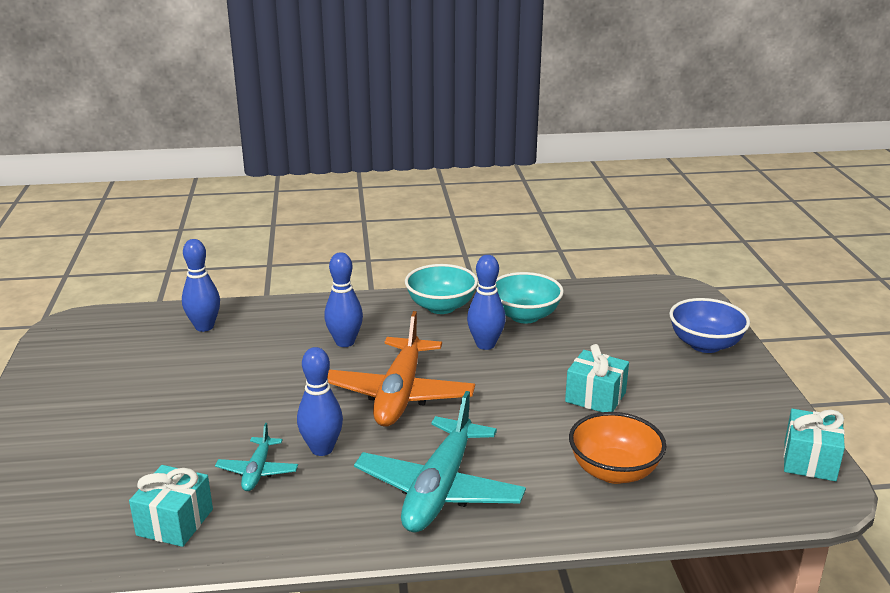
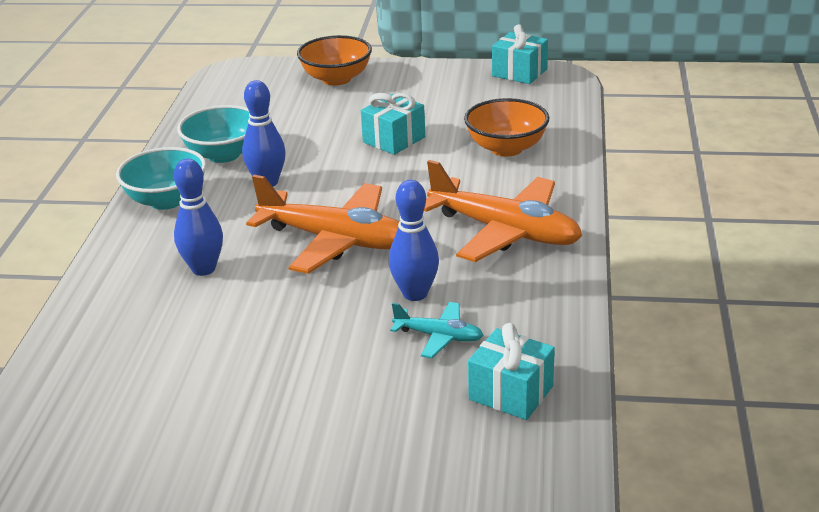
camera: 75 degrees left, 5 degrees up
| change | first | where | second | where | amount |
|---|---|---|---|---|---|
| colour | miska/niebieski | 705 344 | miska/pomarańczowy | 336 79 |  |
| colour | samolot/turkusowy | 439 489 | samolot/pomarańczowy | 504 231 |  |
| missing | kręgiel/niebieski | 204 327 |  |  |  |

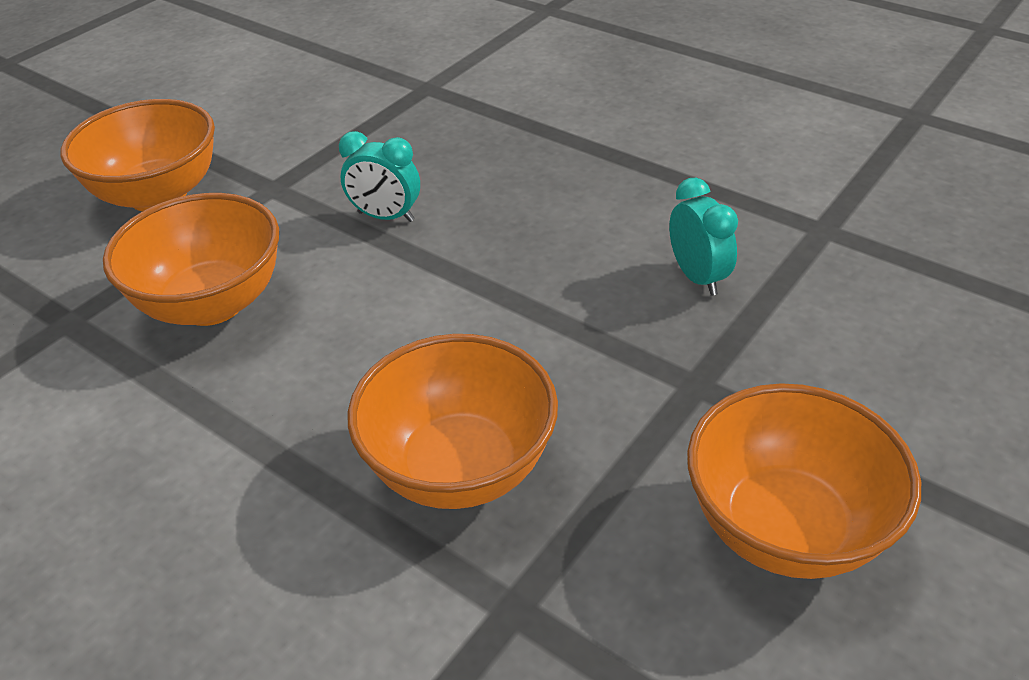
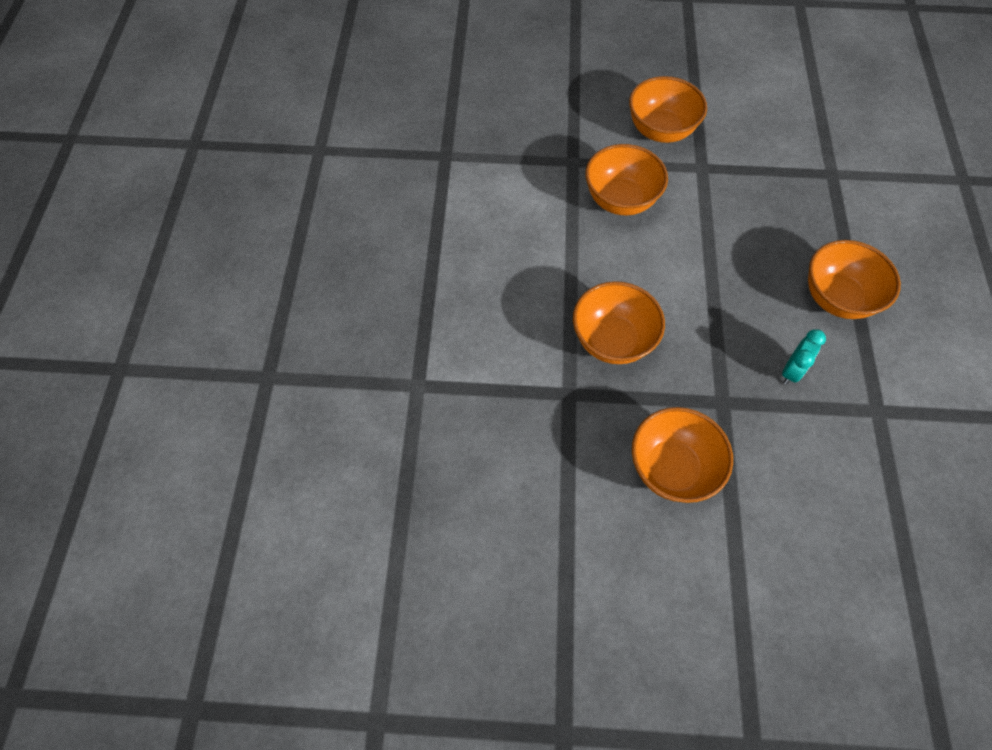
camera: 55 degrees right, 20 degrees up
| change | first | where | second | where | amount |
|---|---|---|---|---|---|
| appeared |  |  | miska/pomarańczowy | 836 298 |  |
| missing | budzik/turkusowy | 386 217 |  |  |  |

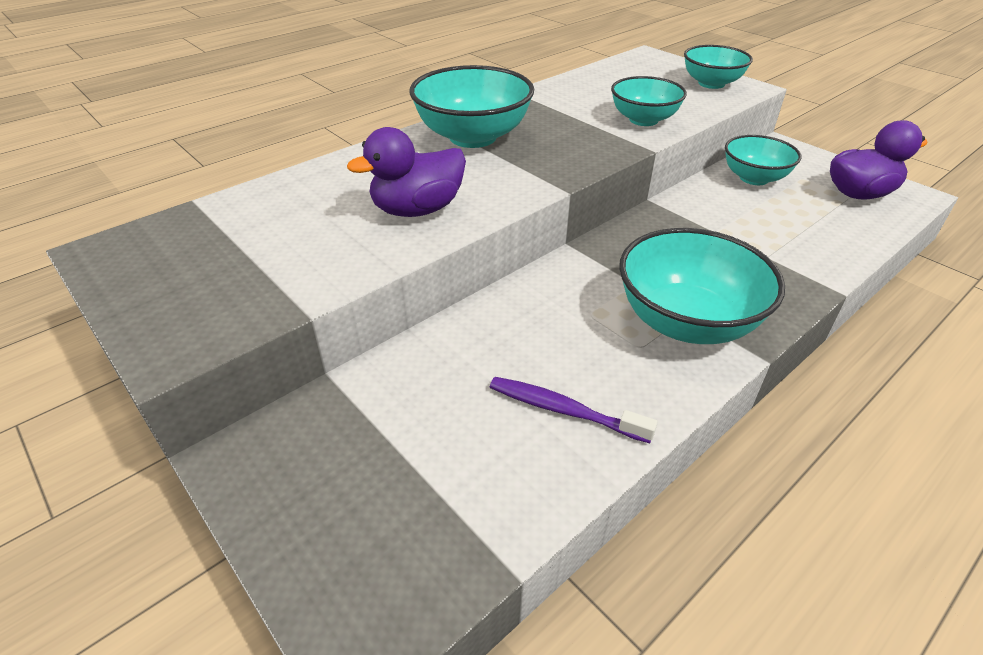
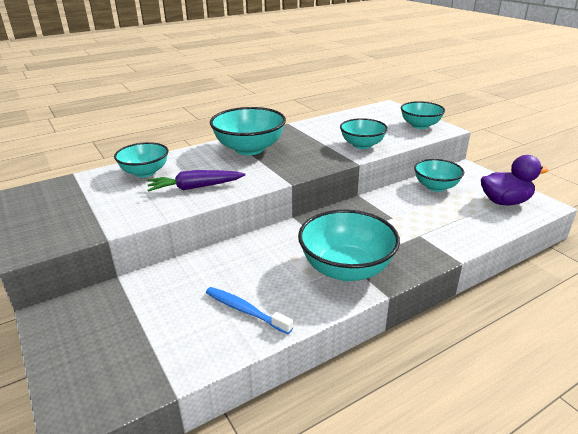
camera: 10 degrees right, 10 degrees down
| change | first | where | second | where | amount |
|---|---|---|---|---|---|
| appeared |  |  | miska/turkusowy | 145 172 |  |
| exchanged | kaczka/fioletowy | 417 210 | marchewka/fioletowy | 195 187 |  |
| colour | szczoteczka do zębów/fioletowy | 563 410 | szczoteczka do zębów/niebieski | 245 310 |  |

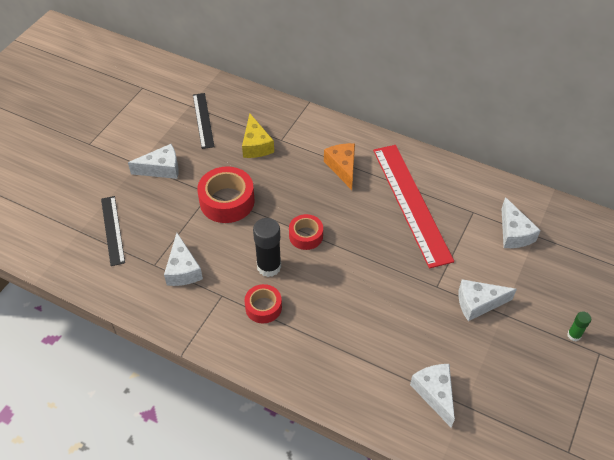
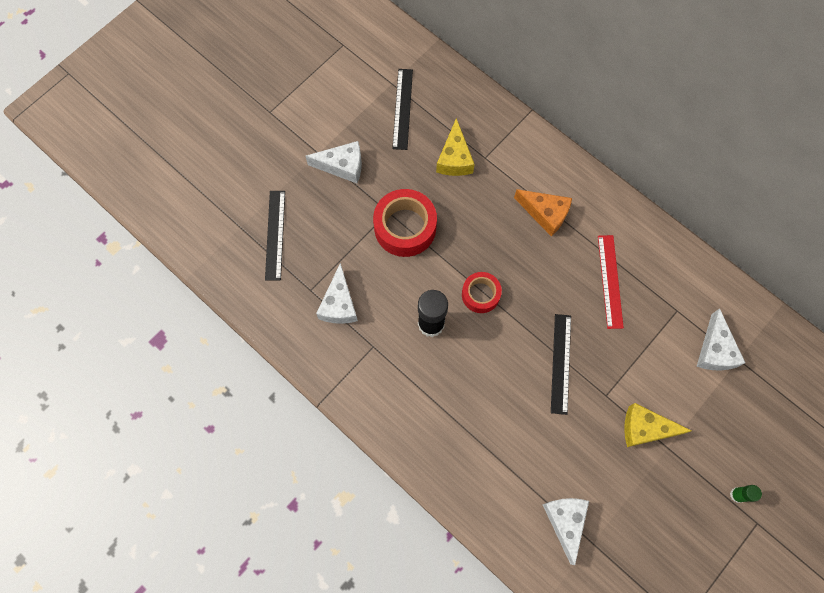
camera: 15 degrees right, 20 degrees up
| change | first | where | second | where | amount |
|---|---|---|---|---|---|
| spun | ser/pomarańczowy | 342 168 |  | 545 214 | 120 degrees clockwise |
| appeared |  |  | linijka/czarny | 560 363 |  |
| size | linijka/czerwony | 411 203 |  | 610 281 | x0.54 |
| colour | ser/biały | 478 303 | ser/żółty | 645 428 |  |
| missing | taśma klejąca/czerwony | 263 307 |  |  |  |

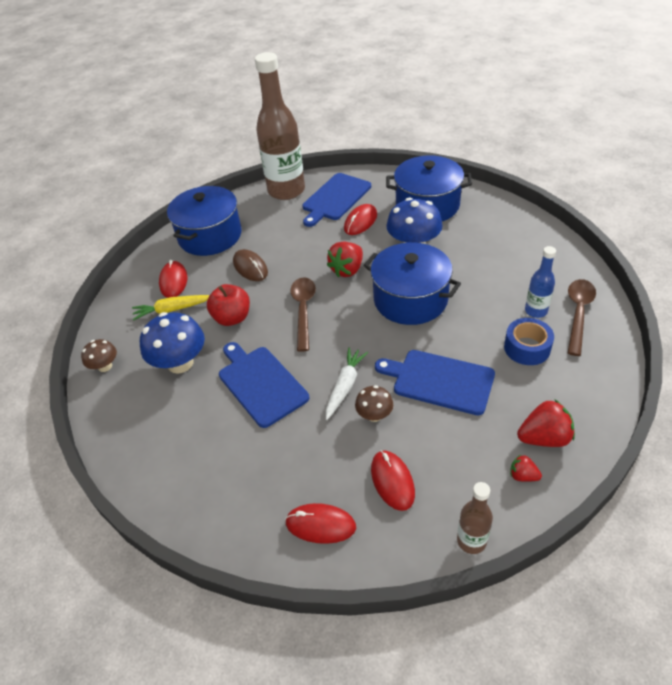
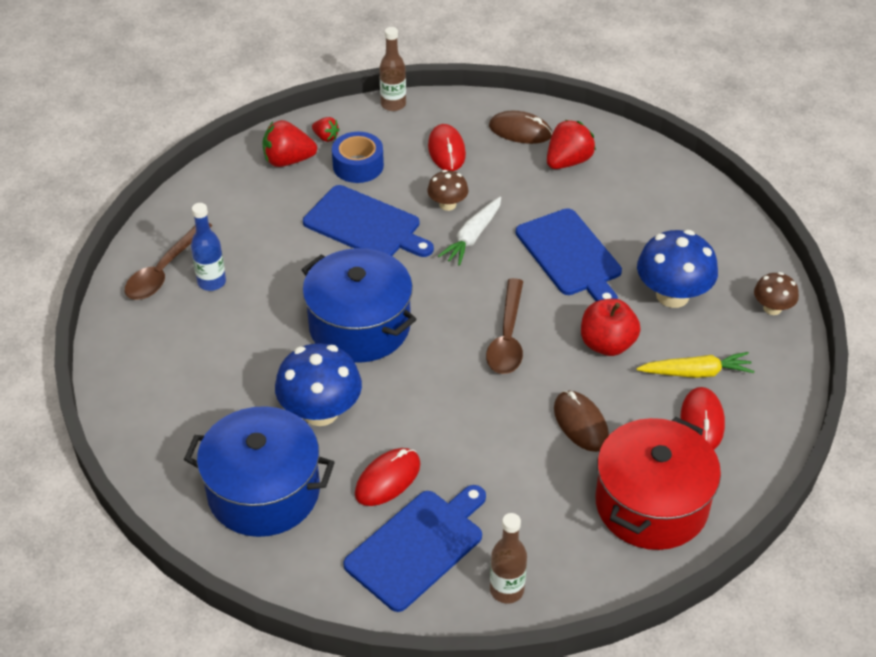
camera: 175 degrees left, 0 degrees up
| change | first | where | second | where | amount |
|---|---|---|---|---|---|
| relocated | taśma klejąca/niebieski | 527 348 |  | 358 166 |  |
| colour | myszka/czerwony | 320 525 | myszka/brązowy | 520 131 |  |
| size | butelka/brązowy | 286 191 |  | 506 590 | x0.46 |
| relocated | truskawka/czerwony | 347 270 |  | 568 161 |  |
| colour | garnek/niebieski | 210 236 | garnek/czerwony | 651 504 |  |

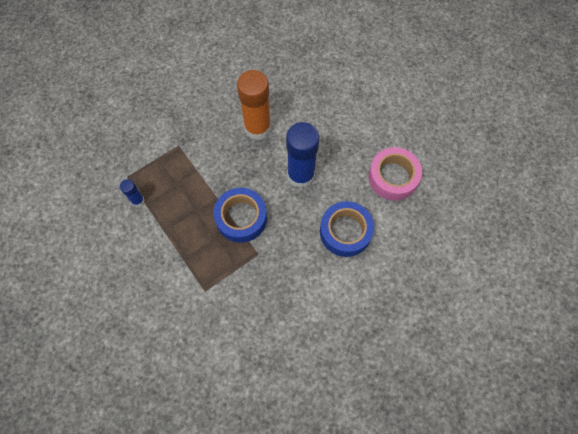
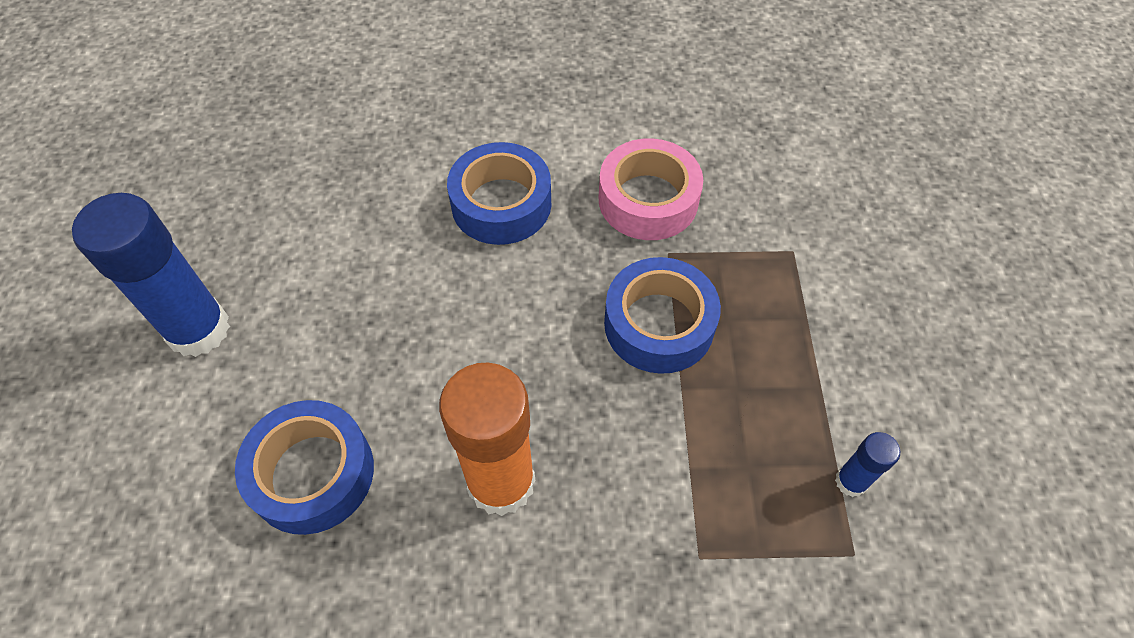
camera: 145 degrees left, 10 degrees down
| change | first | where | second | where | amount |
|---|---|---|---|---|---|
| relocated | klej w sztyfcie/niebieski | 300 175 |  | 198 330 |  |
| appeared |  |  | taśma klejąca/niebieski | 312 473 |  |
| relocated | taśma klejąca/różowy | 393 177 |  | 648 200 |  |

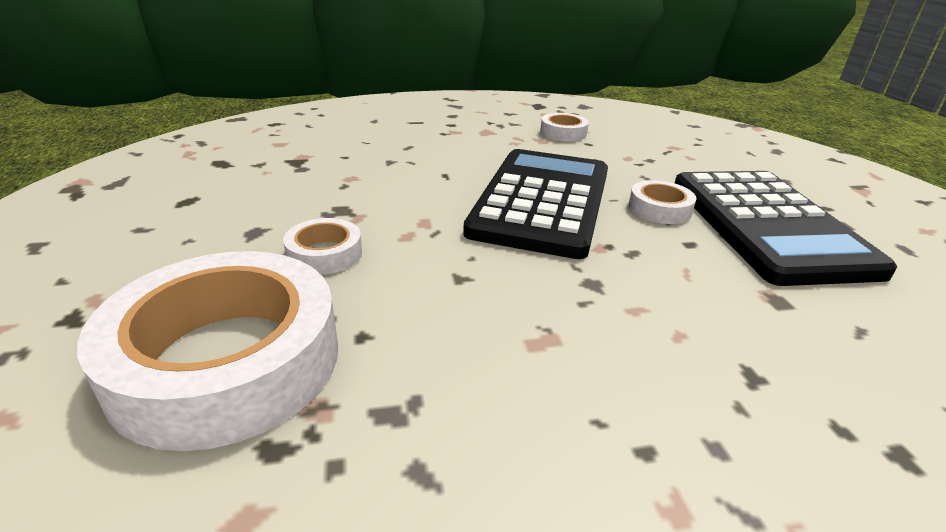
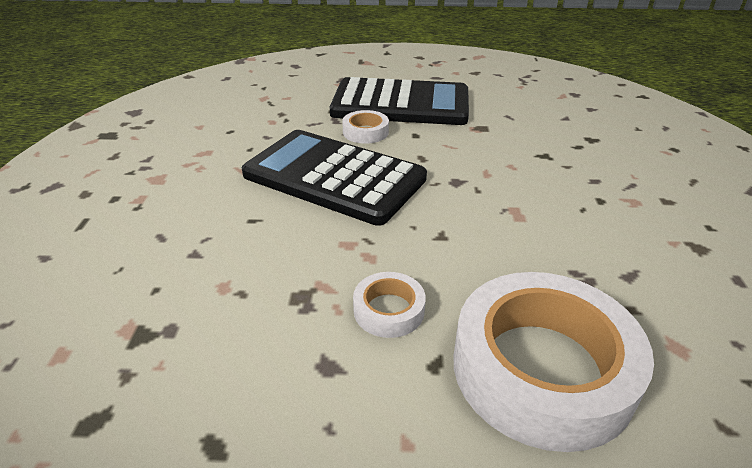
camera: 75 degrees left, 5 degrees up
| change | first | where | second | where | amount |
|---|---|---|---|---|---|
| missing | taśma klejąca/biały | 563 133 |  |  |  |

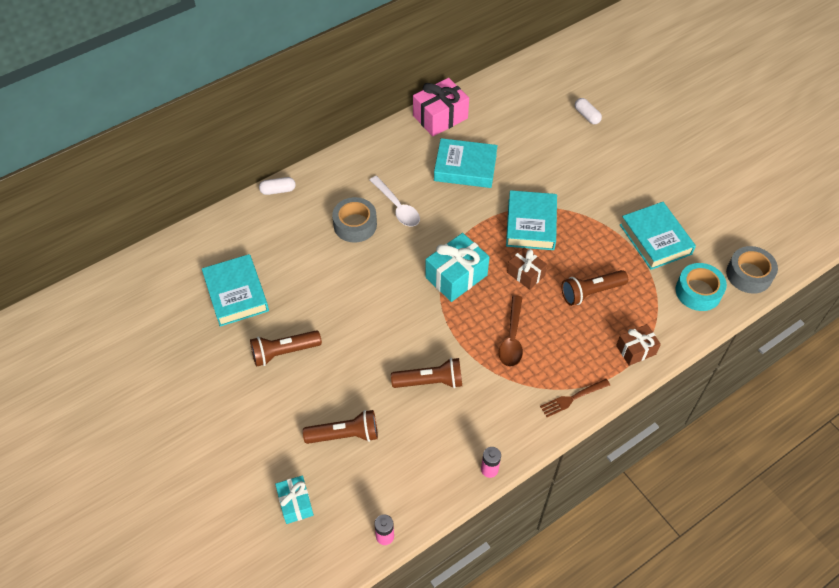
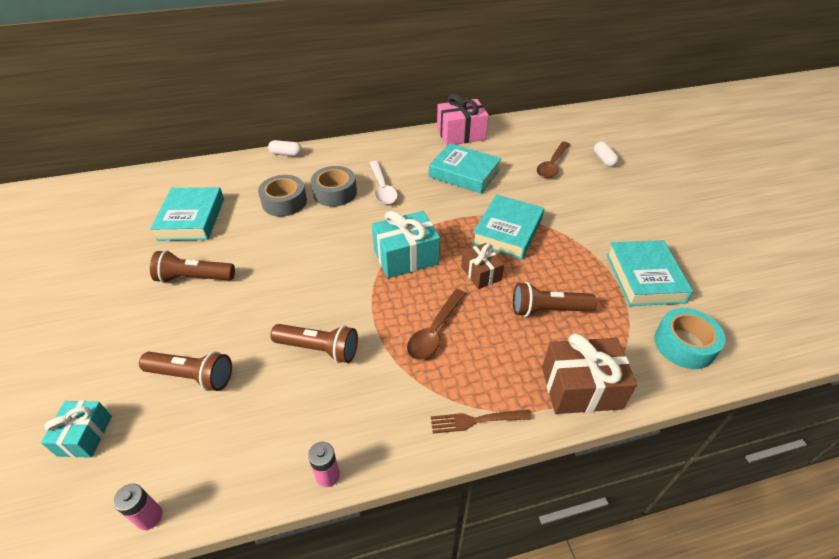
camera: 20 degrees right, 10 degrees down
| change | first | where | second | where | amount |
|---|---|---|---|---|---|
| relocated | taśma klejąca/szary | 749 274 |  | 284 202 |  |
| appeared |  |  | łyżka/brązowy | 552 165 |  |
| size | prezent/brązowy | 636 350 |  | 581 388 | x1.63 |

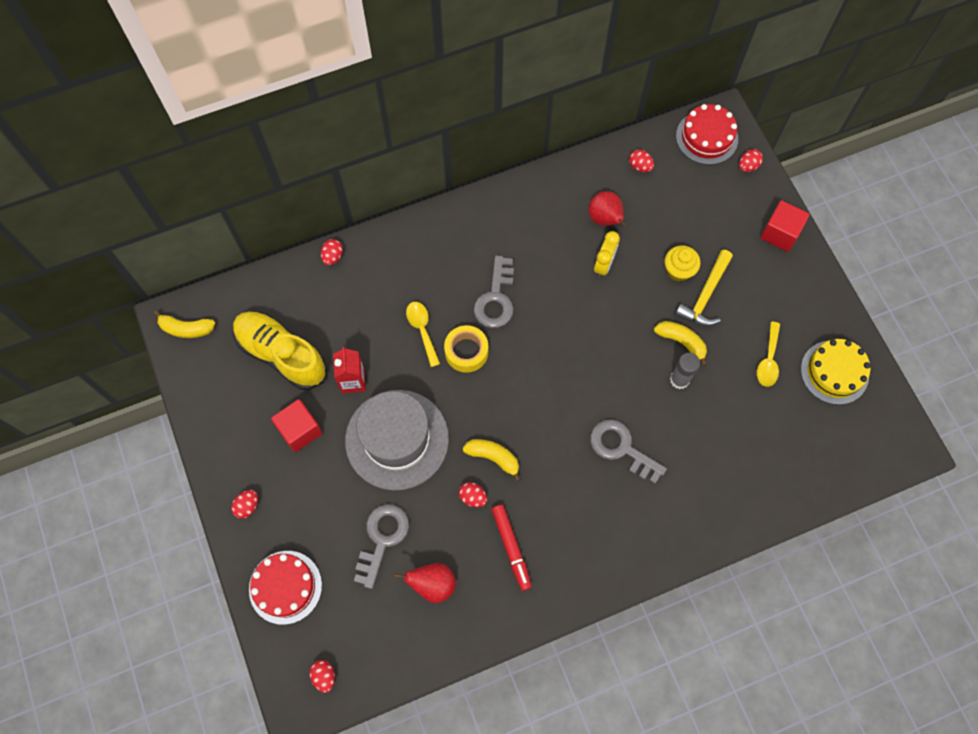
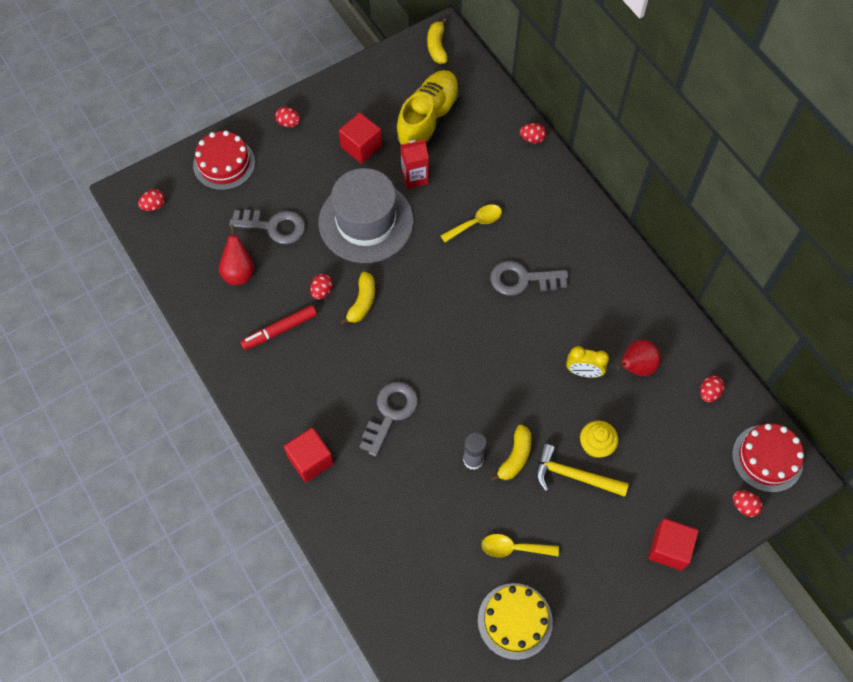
camera: 80 degrees right, 5 degrees down
| change | first | where | second | where | amount |
|---|---|---|---|---|---|
| appeared |  |  | sześcian/czerwony | 310 460 |  |
| missing | taśma klejąca/żółty | 466 352 |  |  |  |

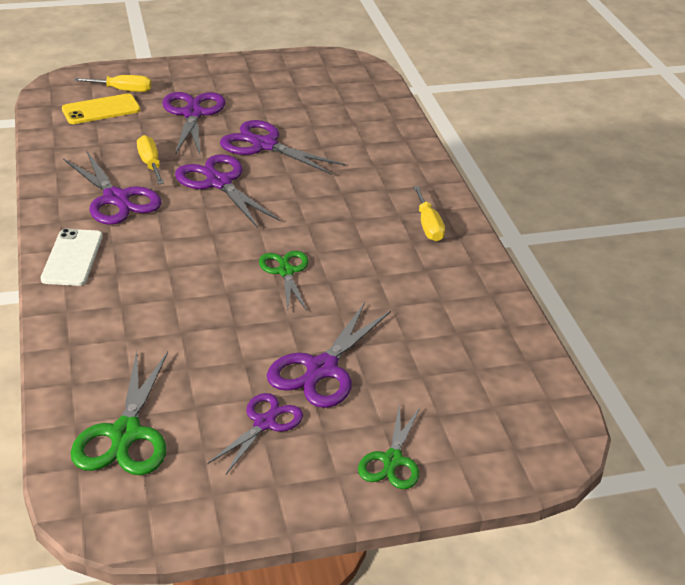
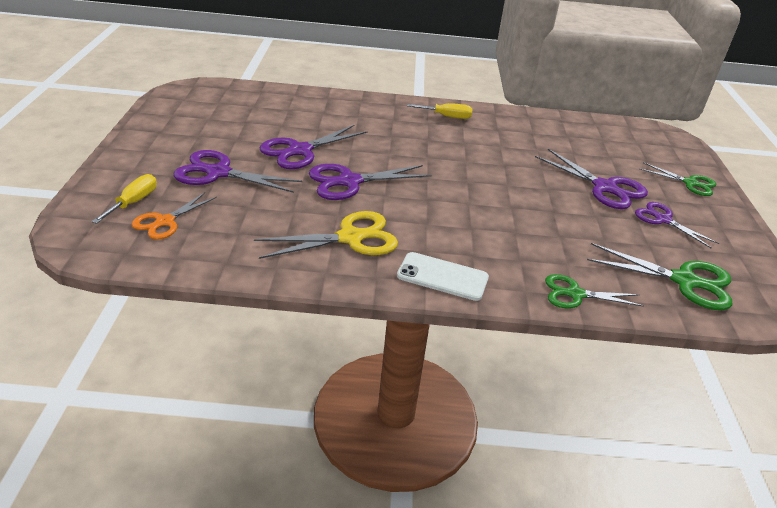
camera: 75 degrees left, 0 degrees up
| change | first | where | second | where | amount |
|---|---|---|---|---|---|
| exchanged | telefon/żółty | 101 110 | nożyczki/pomarańczowy | 165 221 |  |
| colour | nożyczki/fioletowy | 116 199 | nożyczki/żółty | 350 238 |  |
| relocated | nożyczki/zielony | 285 272 |  | 575 294 |  |
| missing | śrubokręt/żółty | 150 164 |  |  |  |

